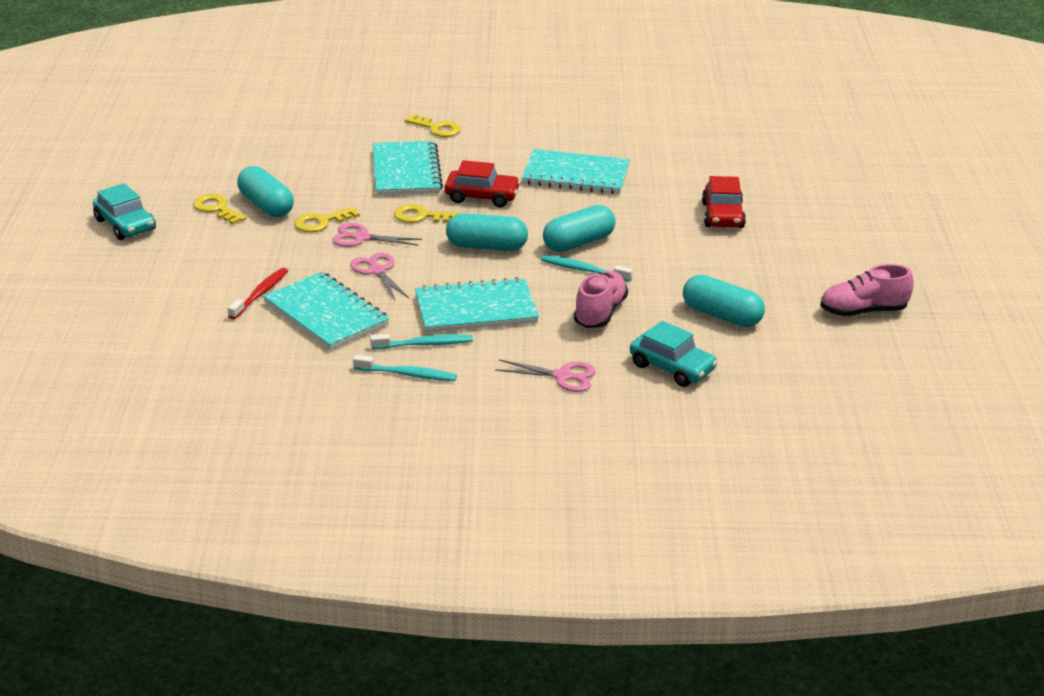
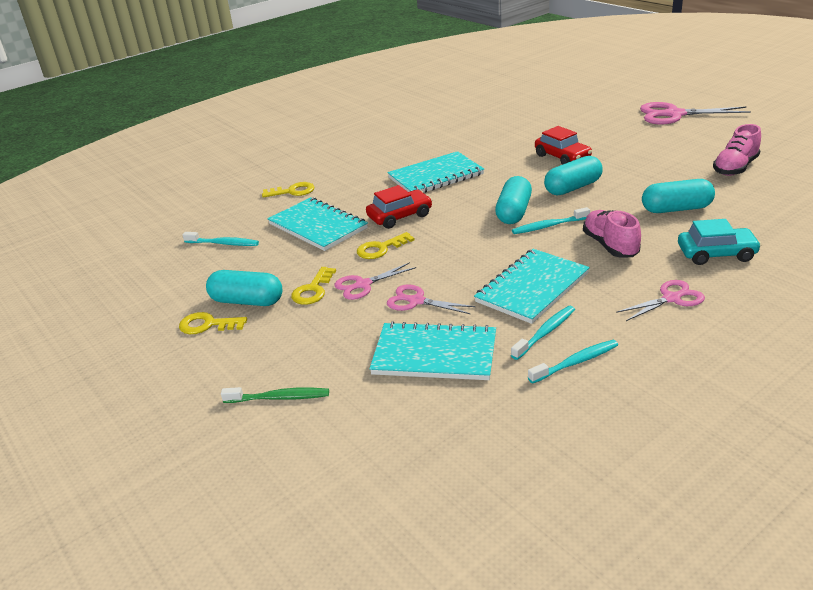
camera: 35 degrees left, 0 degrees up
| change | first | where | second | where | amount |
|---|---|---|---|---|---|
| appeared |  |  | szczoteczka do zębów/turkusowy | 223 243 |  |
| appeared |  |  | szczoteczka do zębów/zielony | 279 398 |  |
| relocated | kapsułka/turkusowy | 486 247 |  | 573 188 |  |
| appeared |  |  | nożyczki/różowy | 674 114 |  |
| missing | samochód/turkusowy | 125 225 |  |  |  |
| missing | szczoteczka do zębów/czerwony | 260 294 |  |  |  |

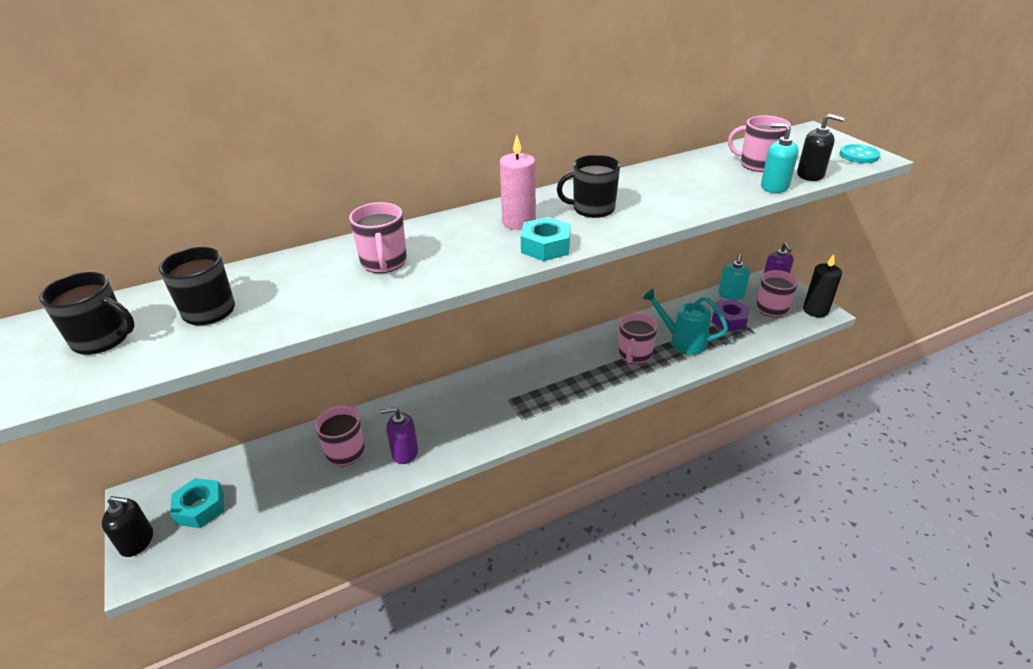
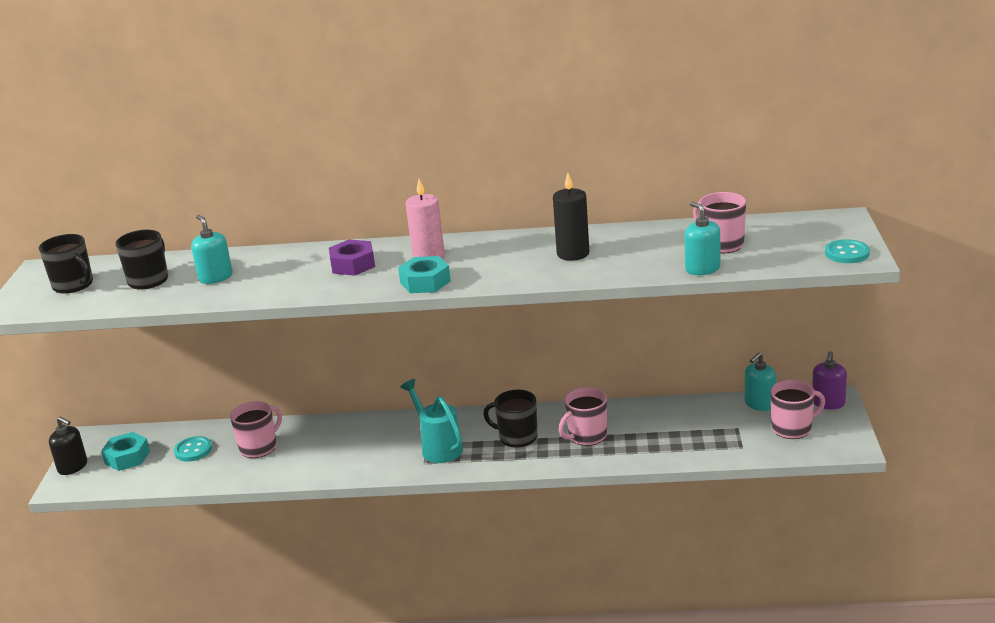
camera: 30 degrees right, 10 degrees down
| change | first | where | second | where | amount |
|---|---|---|---|---|---|
| appeared |  |  | guzik/turkusowy | 193 450 |  |
| appeared |  |  | dozownik mydła/turkusowy | 215 277 |  |
| relocated | nakrętka/fioletowy | 729 320 |  | 353 265 |  |
| relocated | konewka/turkusowy | 682 341 |  | 438 447 |  |
| relocated | kubek/czarny | 592 209 |  | 517 437 |  |
| relocated | świeca/czarny | 815 310 |  | 573 254 |  |
| missing | kubek/różowy | 384 262 |  |  |  |
| missing | dozownik mydła/fioletowy | 404 452 |  |  |  |
| missing | dozownik mydła/czarny | 810 175 |  |  |  |

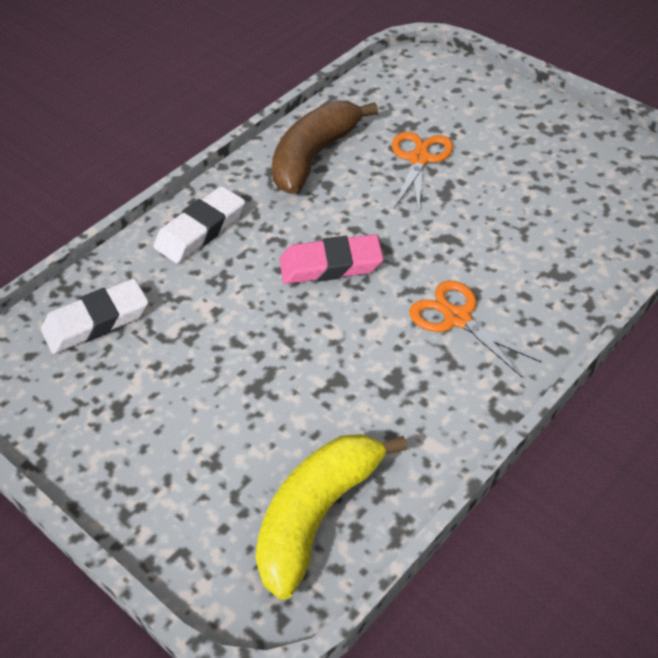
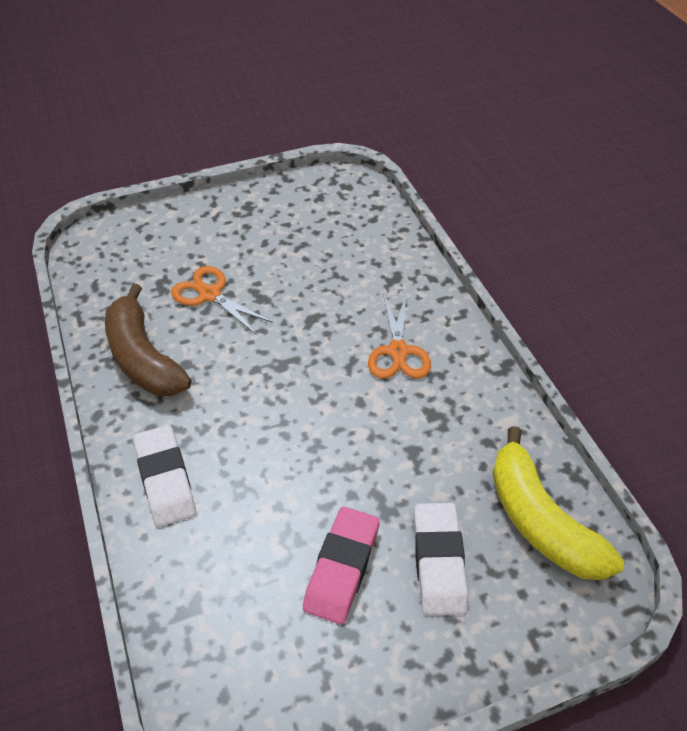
camera: 65 degrees left, 0 degrees up
| change | first | where | second | where | amount |
|---|---|---|---|---|---|
| relocated | gumka do mazania/różowy | 331 265 |  | 342 567 |  |
| spun | nożyczki/pomarańczowy | 457 318 |  | 398 351 | 75 degrees counterclockwise |
| relocated | gumka do mazania/biały | 96 321 |  | 438 561 |  |

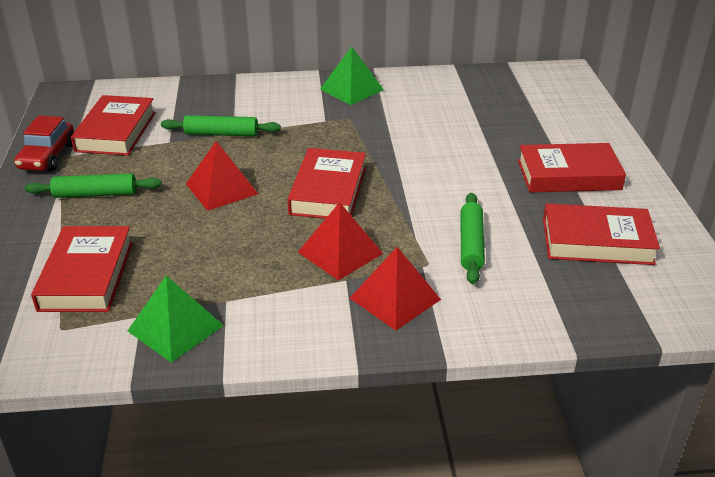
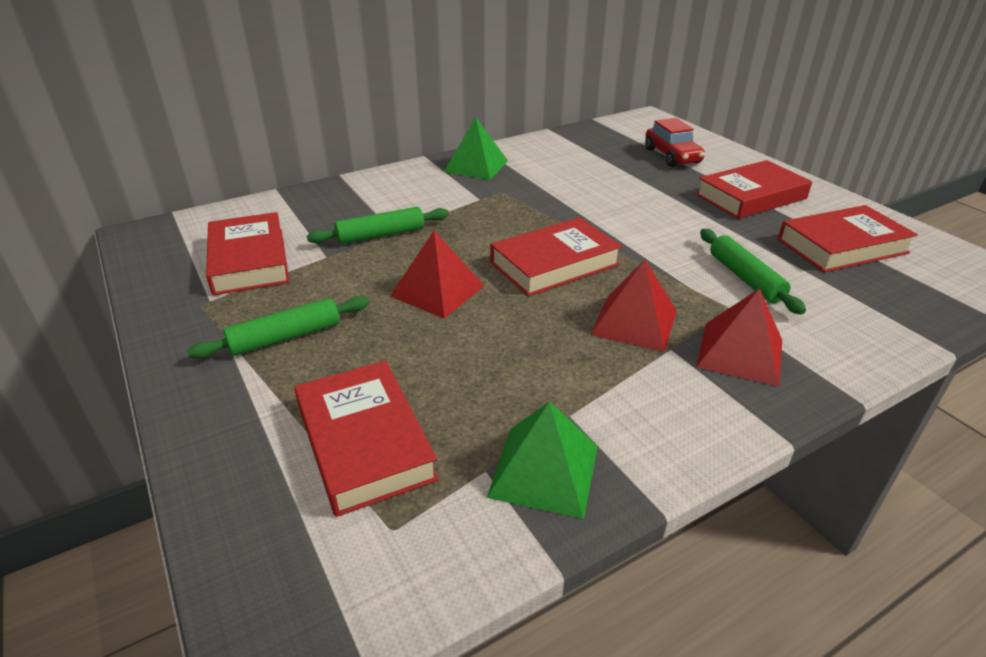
camera: 25 degrees left, 0 degrees up
| change | first | where | second | where | amount |
|---|---|---|---|---|---|
| spun | książka/czerwony | 328 191 |  | 554 264 | 75 degrees clockwise |
| relocated | samochód/czerwony | 47 156 |  | 672 156 |  |

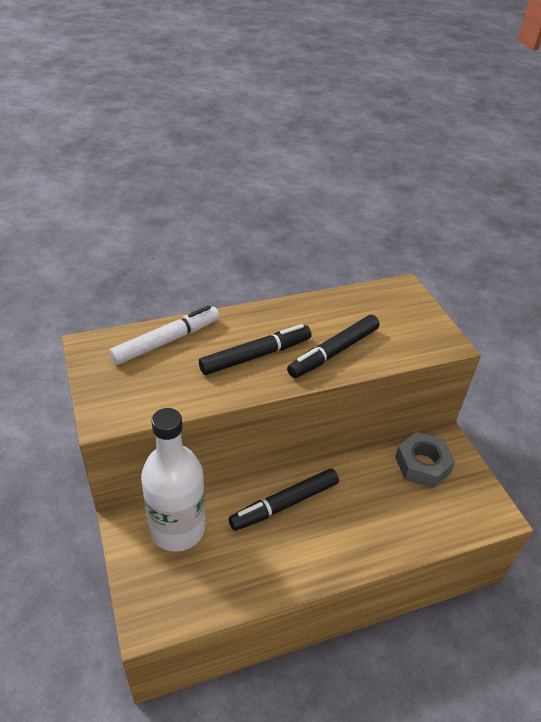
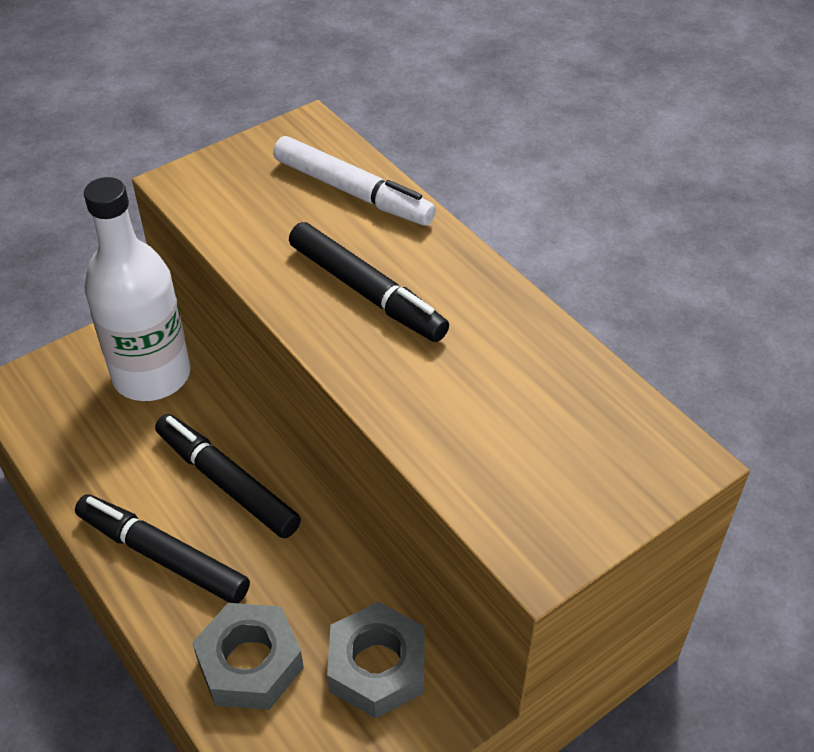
camera: 75 degrees right, 5 degrees up
| change | first | where | second | where | amount |
|---|---|---|---|---|---|
| relocated | flamaster/czarny | 334 352 |  | 162 556 |  |
| appeared |  |  | nakrętka/szary | 250 663 |  |

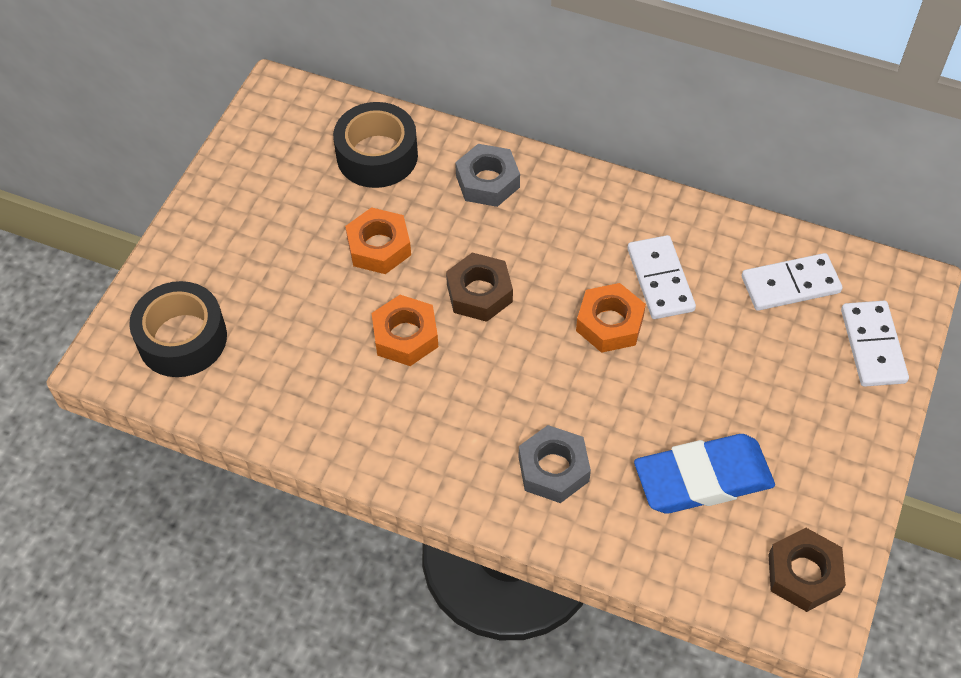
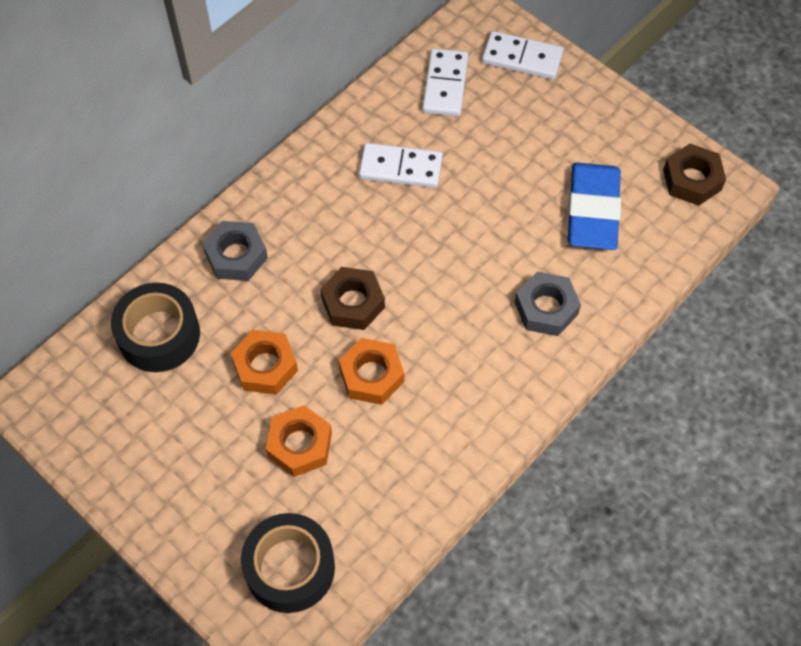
camera: 70 degrees left, 5 degrees up
| change | first | where | second | where | amount |
|---|---|---|---|---|---|
| relocated | nakrętka/pomarańczowy | 609 323 |  | 299 445 |  |

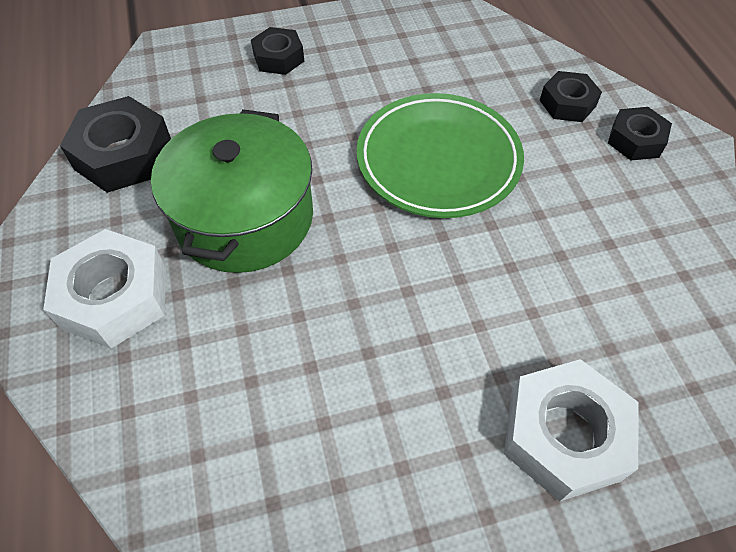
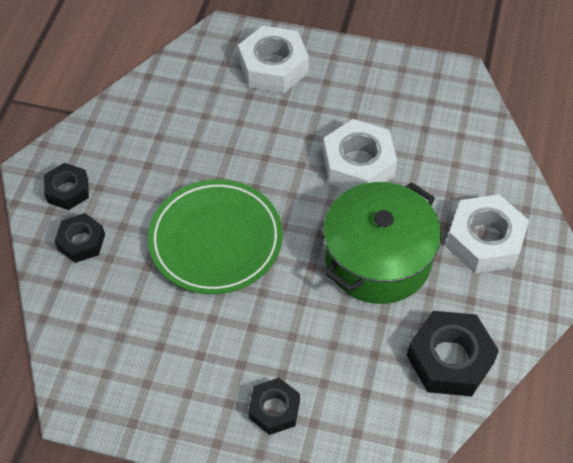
camera: 150 degrees left, 0 degrees up
| change | first | where | second | where | amount |
|---|---|---|---|---|---|
| appeared |  |  | nakrętka/biały | 358 164 |  |

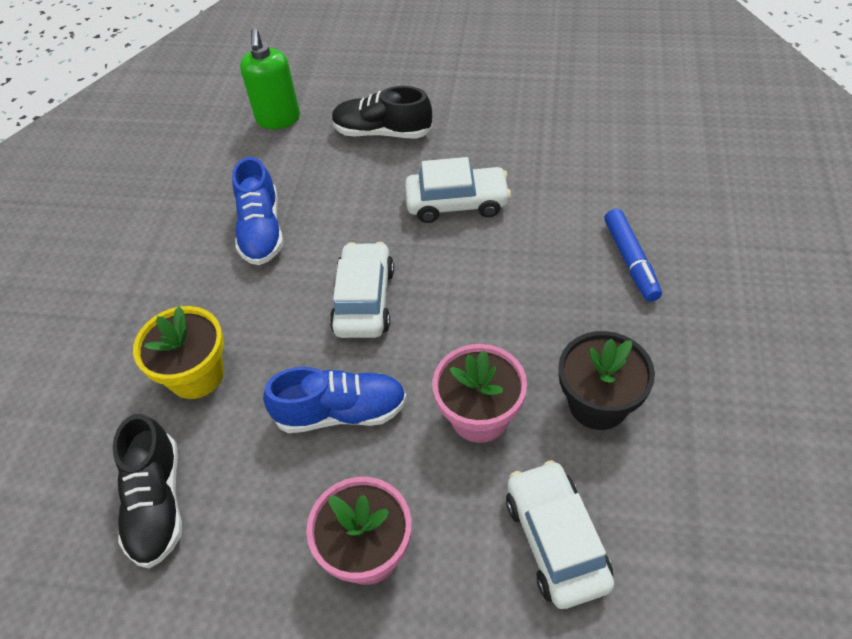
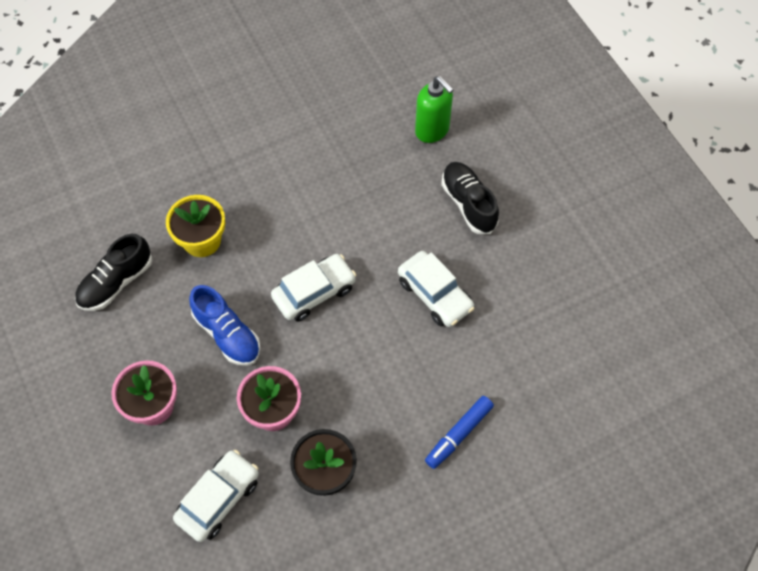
camera: 50 degrees right, 10 degrees up
| change | first | where | second | where | amount |
|---|---|---|---|---|---|
| spun | dozownik mydła/zielony | 278 119 |  | 432 130 | 90 degrees counterclockwise |
| missing | but/niebieski | 261 230 |  |  |  |

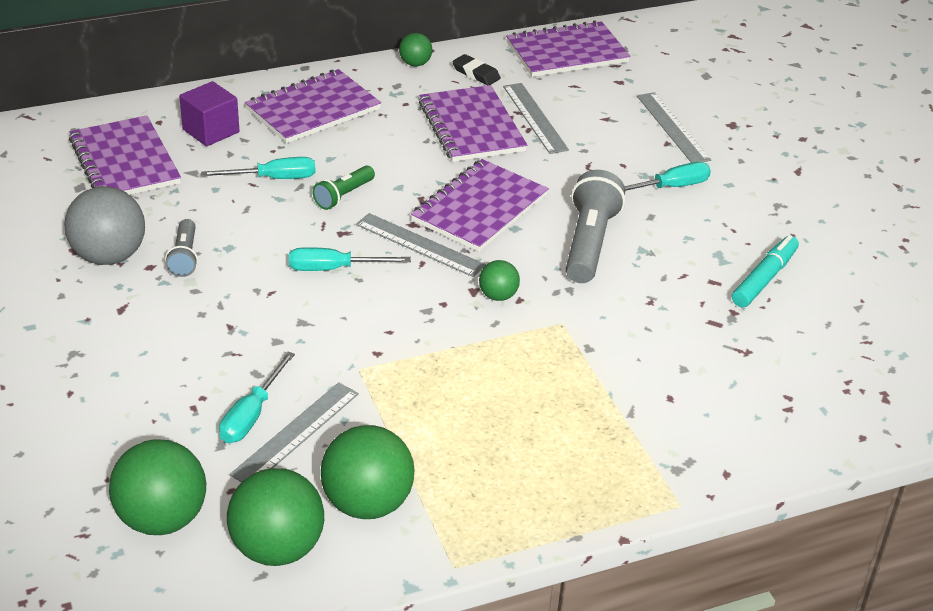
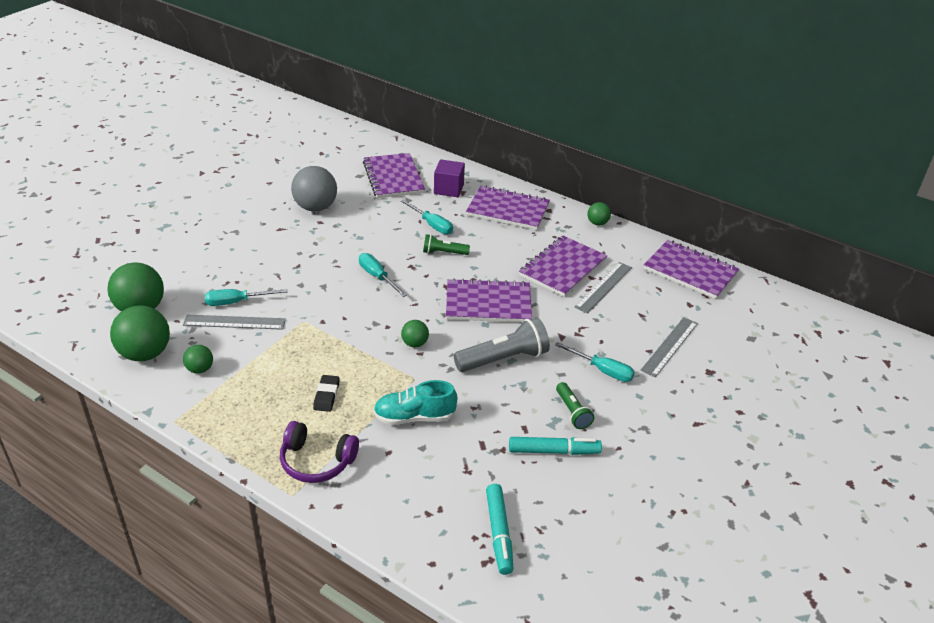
camera: 55 degrees right, 0 degrees up
| change | first | where | second | where | amount |
|---|---|---|---|---|---|
| size | piłka/zielony | 367 503 |  | 200 369 | x0.51 |
| appeared |  |  | słuchawki/fioletowy | 317 461 |  |
| relocated | gumka do mazania/czarny | 476 73 |  | 326 395 |  |
| spun | zeszyt/fioletowy | 124 161 |  | 393 177 | 45 degrees counterclockwise |
| appeared |  |  | but/turkusowy | 414 417 |  |
| appeared |  |  | flamaster/turkusowy | 499 533 |  |
| appeared |  |  | latarka/zielony | 572 412 |  |
| missing | latarka/szary | 185 257 |  |  |  |
| missing | linijka/szary | 420 244 |  |  |  |

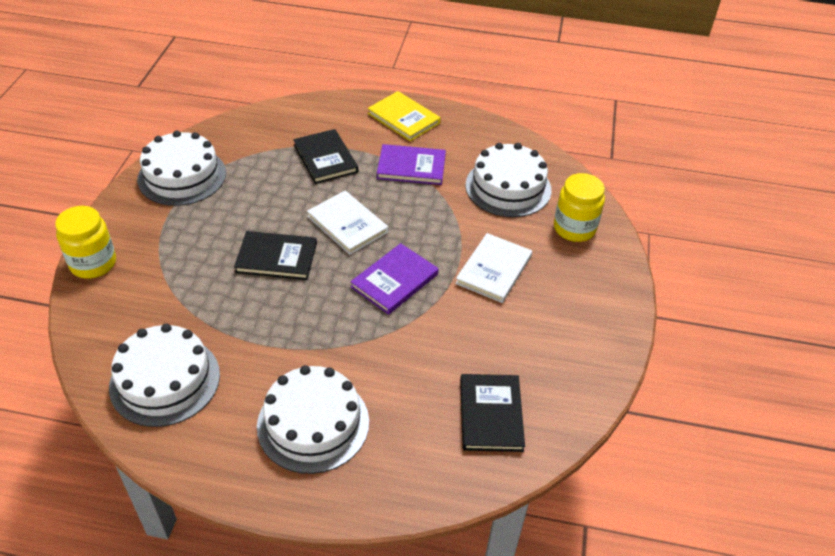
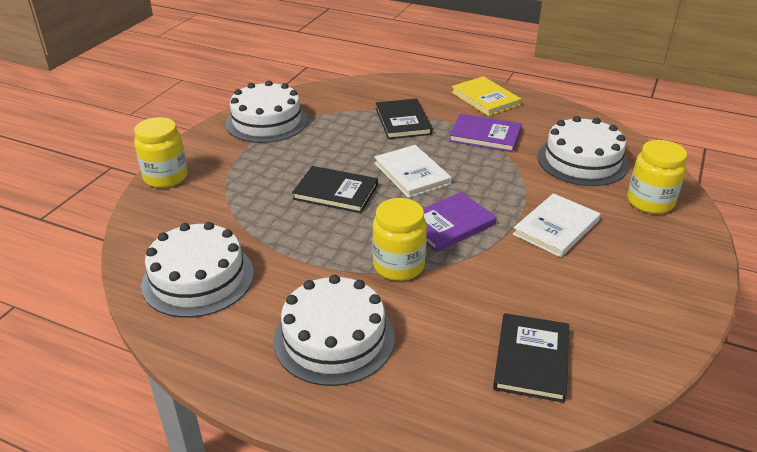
camera: 15 degrees right, 10 degrees down
| change | first | where | second | where | amount |
|---|---|---|---|---|---|
| appeared |  |  | słoik/żółty | 398 266 |  |

